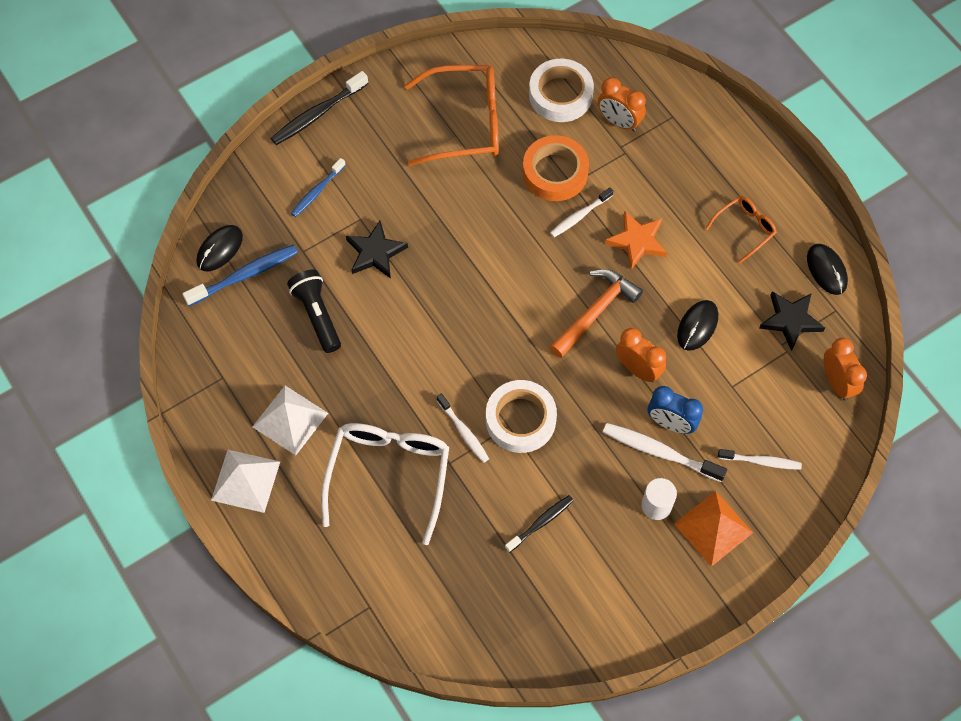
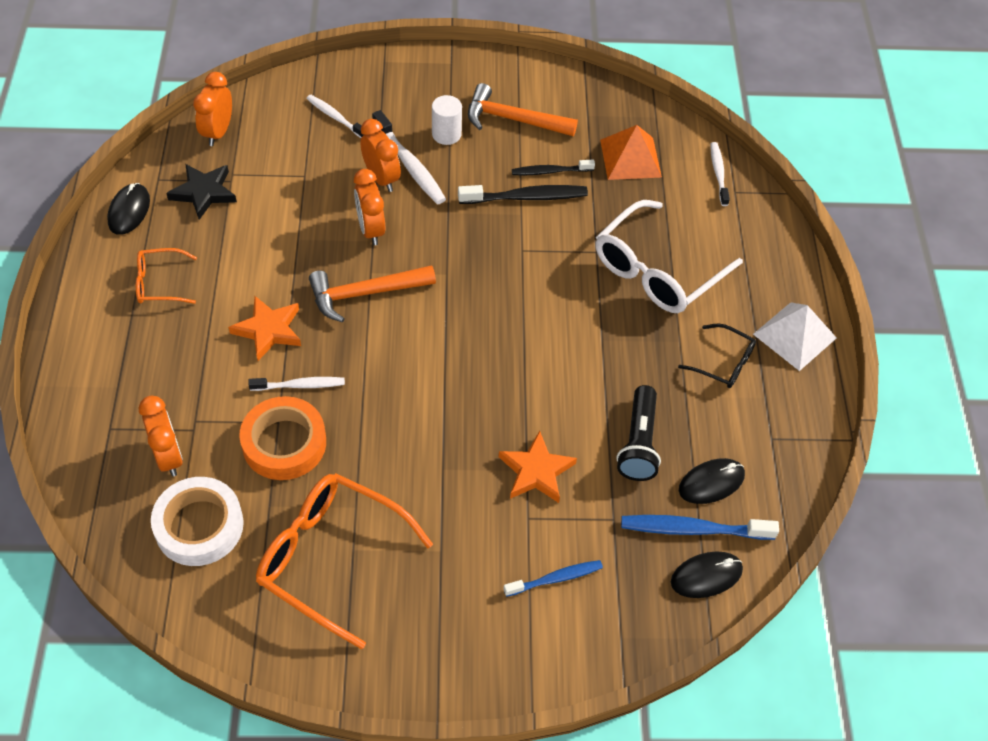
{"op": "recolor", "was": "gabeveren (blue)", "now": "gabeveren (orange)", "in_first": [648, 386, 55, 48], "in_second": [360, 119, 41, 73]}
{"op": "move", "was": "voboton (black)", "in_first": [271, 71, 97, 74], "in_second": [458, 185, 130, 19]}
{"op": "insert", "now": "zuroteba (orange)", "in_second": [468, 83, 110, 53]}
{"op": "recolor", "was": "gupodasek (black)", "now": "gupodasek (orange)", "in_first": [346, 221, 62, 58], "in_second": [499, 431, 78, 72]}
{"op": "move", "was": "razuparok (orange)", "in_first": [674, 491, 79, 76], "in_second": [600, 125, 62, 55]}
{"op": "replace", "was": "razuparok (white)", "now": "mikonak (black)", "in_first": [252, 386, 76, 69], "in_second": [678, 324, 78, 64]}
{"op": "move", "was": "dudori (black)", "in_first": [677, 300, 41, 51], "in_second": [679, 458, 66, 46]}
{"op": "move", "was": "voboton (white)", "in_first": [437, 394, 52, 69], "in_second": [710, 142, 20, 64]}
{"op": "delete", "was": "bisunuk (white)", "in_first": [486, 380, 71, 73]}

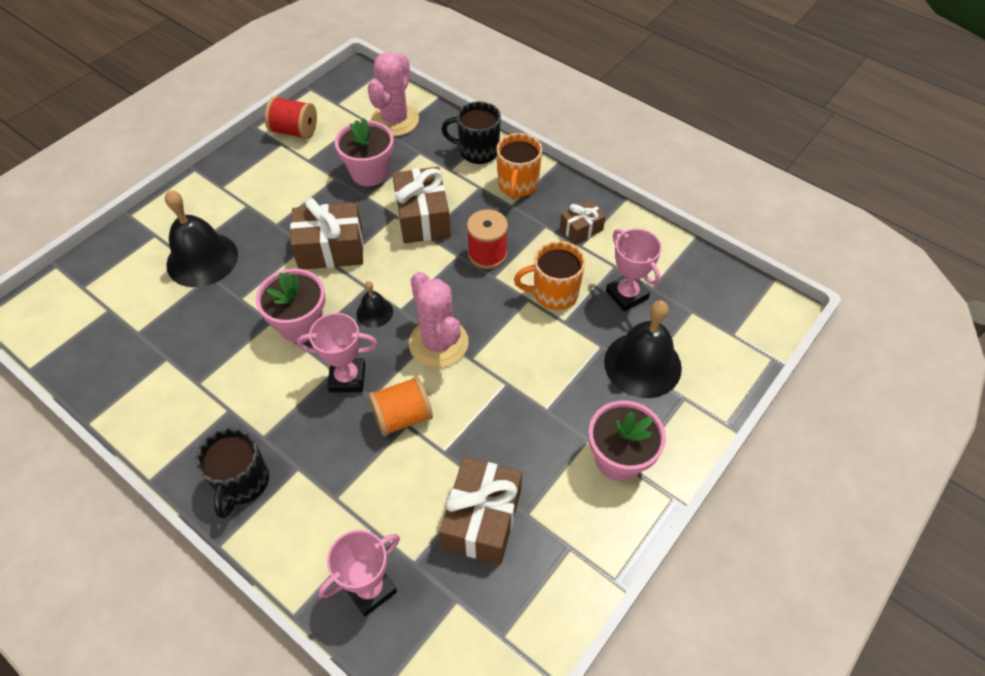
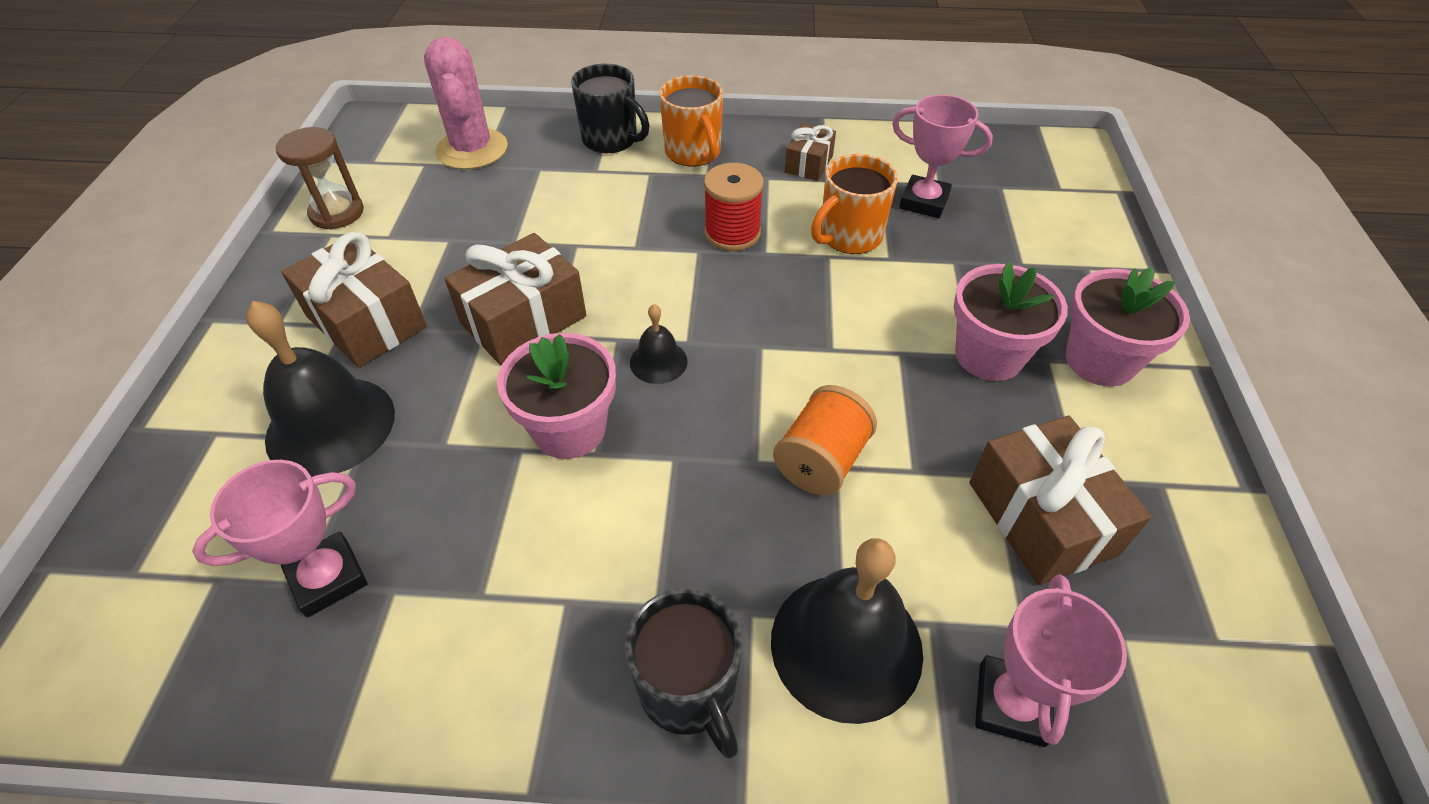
{"op": "move", "was": "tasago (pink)", "in_first": [297, 313, 81, 80], "in_second": [192, 460, 176, 158]}
{"op": "replace", "was": "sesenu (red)", "now": "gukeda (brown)", "in_first": [265, 96, 52, 43], "in_second": [276, 127, 88, 103]}
{"op": "move", "was": "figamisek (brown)", "in_first": [392, 167, 59, 77], "in_second": [281, 232, 146, 136]}
{"op": "rotate", "was": "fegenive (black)", "in_first": [441, 101, 60, 63], "in_second": [571, 64, 78, 89], "clockwise": -120}
{"op": "move", "was": "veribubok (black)", "in_first": [604, 300, 78, 98], "in_second": [771, 538, 152, 186]}
{"op": "move", "was": "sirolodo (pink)", "in_first": [335, 118, 59, 68], "in_second": [954, 262, 114, 119]}
{"op": "delete", "was": "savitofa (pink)", "in_first": [409, 272, 60, 96]}

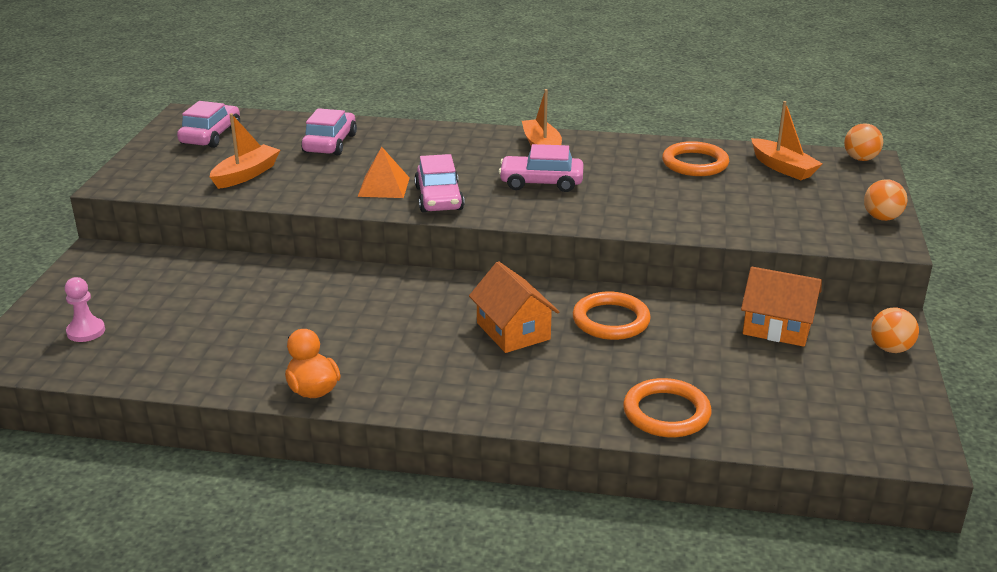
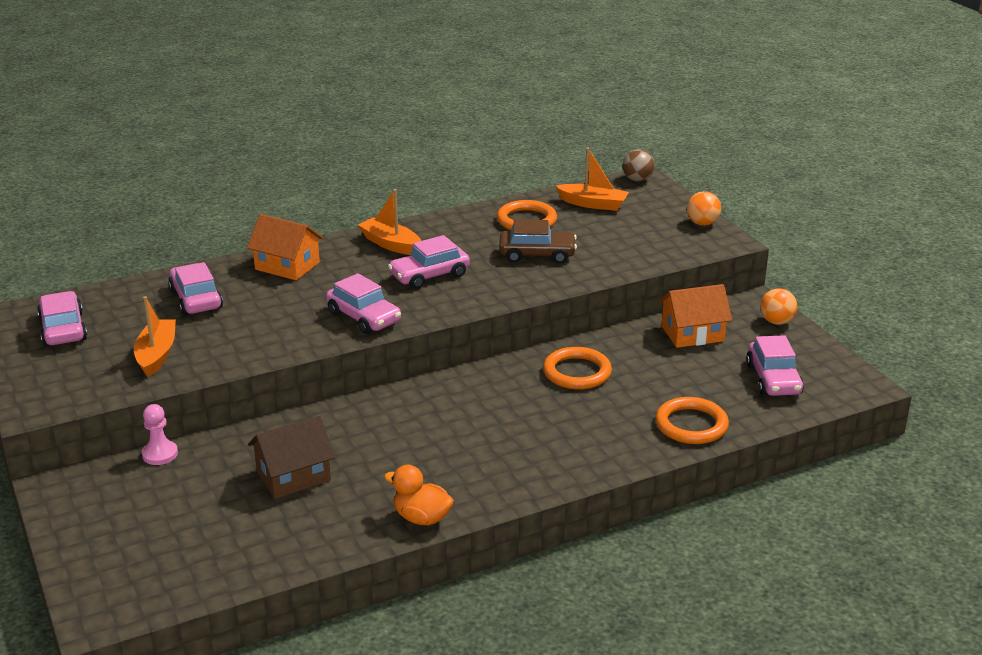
{"op": "move", "was": "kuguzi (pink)", "in_first": [65, 277, 40, 65], "in_second": [142, 404, 36, 61]}
{"op": "move", "was": "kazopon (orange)", "in_first": [469, 261, 90, 92], "in_second": [247, 214, 77, 66]}
{"op": "insert", "now": "kazopon (brown)", "in_second": [248, 416, 87, 83]}
{"op": "insert", "now": "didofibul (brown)", "in_second": [499, 220, 78, 44]}
{"op": "recolor", "was": "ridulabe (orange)", "now": "ridulabe (brown)", "in_first": [844, 123, 39, 38], "in_second": [623, 149, 32, 33]}
{"op": "insert", "now": "didofibul (pink)", "in_second": [746, 335, 58, 61]}
{"op": "delete", "was": "razuparok (orange)", "in_first": [357, 147, 53, 51]}

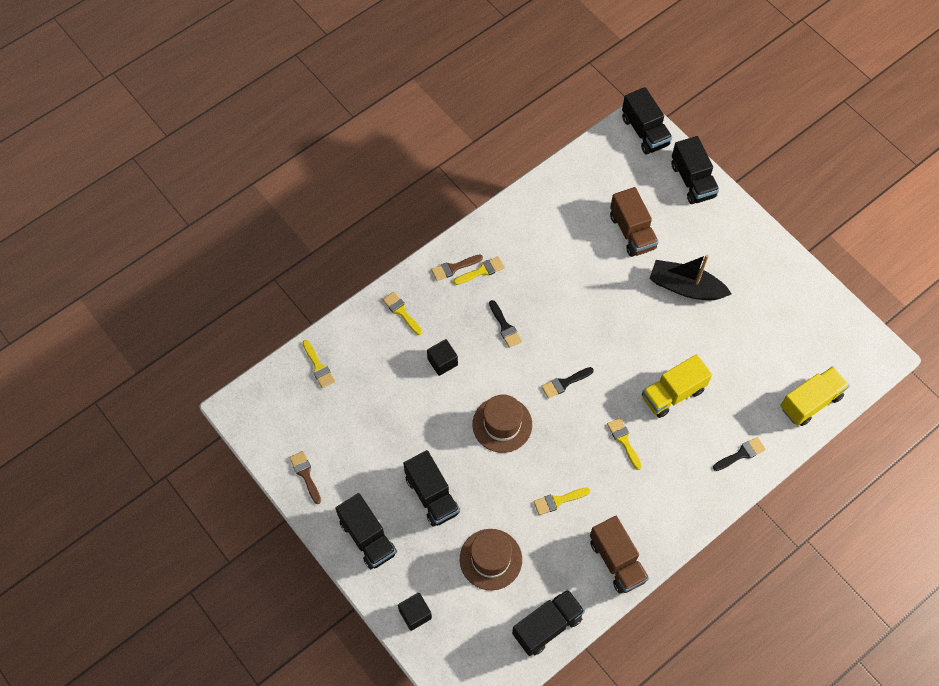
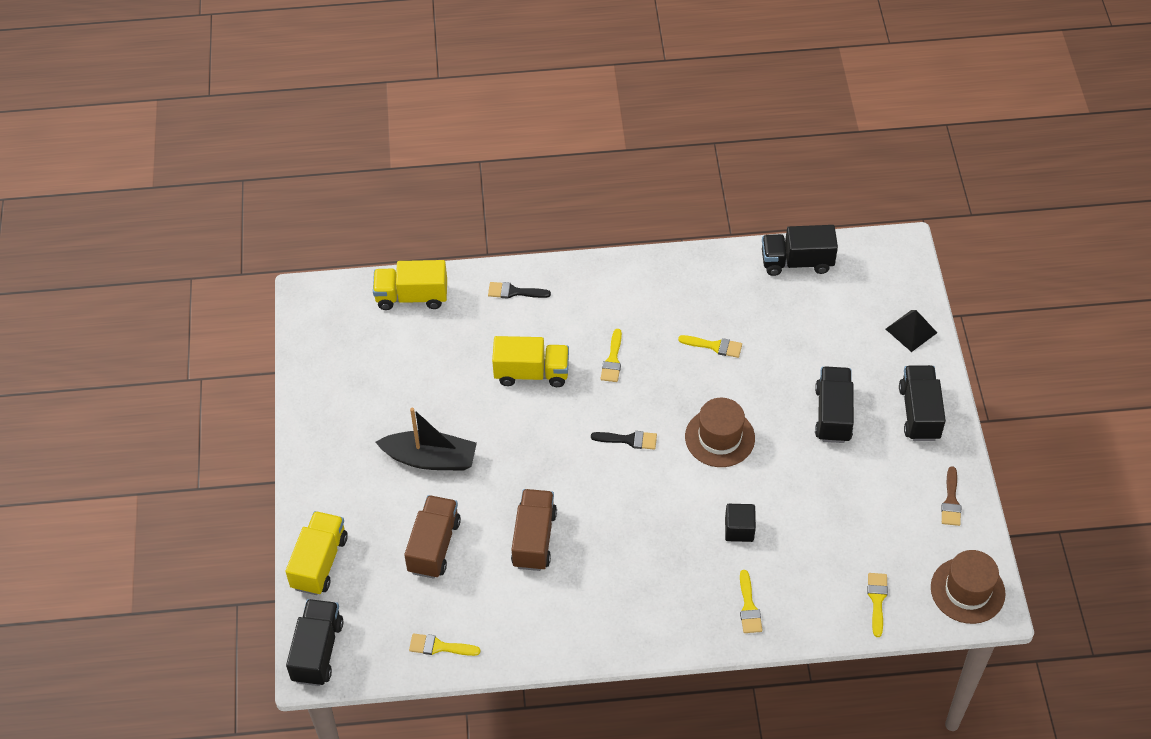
{"op": "recolor", "was": "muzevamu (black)", "now": "muzevamu (yellow)", "in_first": [671, 136, 48, 68], "in_second": [285, 511, 63, 84]}
{"op": "rotate", "was": "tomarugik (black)", "in_first": [649, 255, 83, 45], "in_second": [375, 408, 102, 63], "clockwise": -45}
{"op": "move", "was": "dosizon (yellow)", "in_first": [453, 256, 52, 29], "in_second": [409, 634, 71, 22]}
{"op": "move", "was": "muzevamu (brown)", "in_first": [590, 516, 59, 78], "in_second": [511, 489, 46, 82]}
{"op": "replace", "was": "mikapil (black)", "now": "razuparok (black)", "in_first": [398, 593, 34, 38], "in_second": [886, 310, 51, 42]}
{"op": "move", "was": "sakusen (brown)", "in_first": [460, 529, 62, 61], "in_second": [931, 550, 75, 74]}
{"op": "delete", "was": "dosizon (brown)", "in_first": [431, 254, 52, 27]}
{"op": "delete", "was": "dosizon (black)", "in_first": [489, 300, 33, 48]}

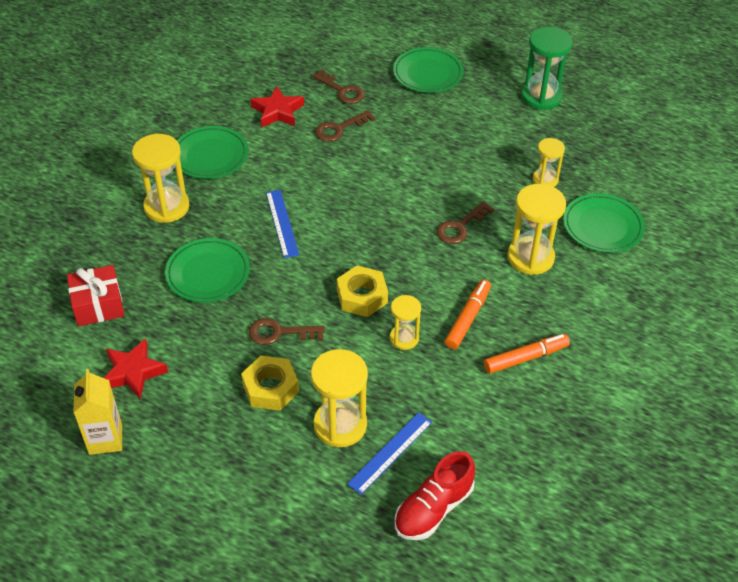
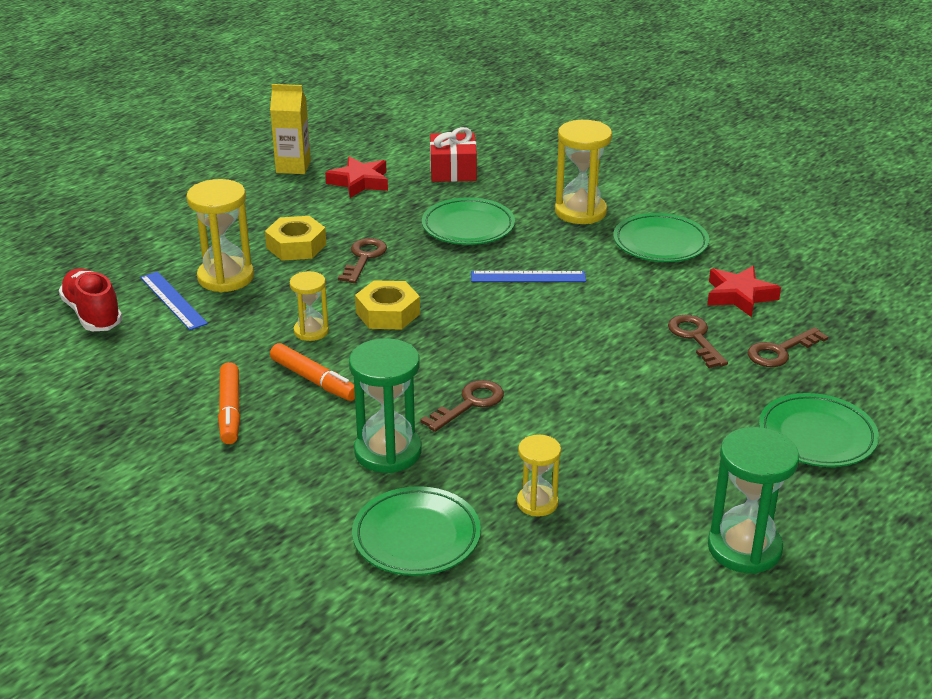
{"op": "recolor", "was": "gukeda (yellow)", "now": "gukeda (green)", "in_first": [507, 184, 59, 91], "in_second": [349, 338, 73, 135]}
{"op": "rotate", "was": "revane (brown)", "in_first": [437, 201, 57, 43], "in_second": [420, 380, 84, 52], "clockwise": 75}

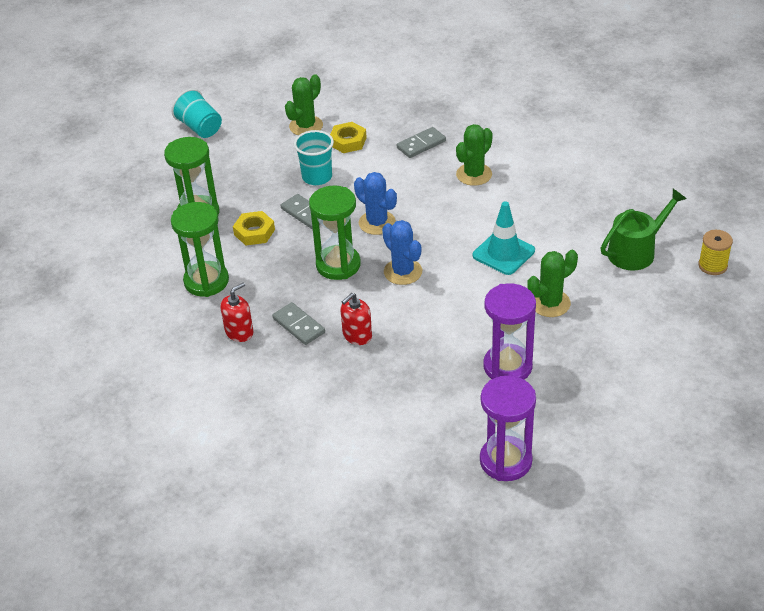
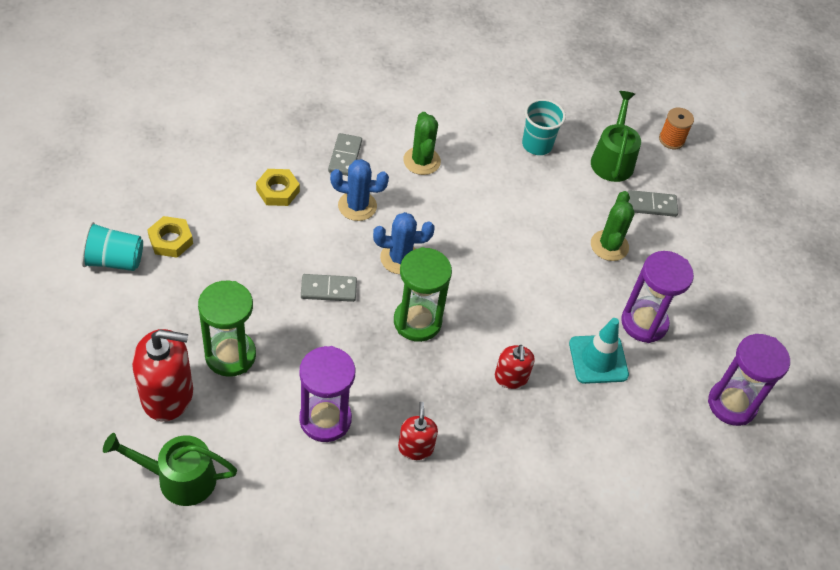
{"op": "insert", "now": "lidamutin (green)", "in_second": [103, 433, 134, 73]}
{"op": "insert", "now": "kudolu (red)", "in_second": [132, 329, 61, 92]}
{"op": "move", "was": "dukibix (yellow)", "in_first": [233, 211, 42, 34], "in_second": [147, 216, 46, 42]}
{"op": "recolor", "was": "gukeda (green)", "now": "gukeda (purple)", "in_first": [171, 202, 58, 95], "in_second": [299, 346, 56, 96]}
{"op": "move", "was": "savitofa (blue)", "in_first": [382, 220, 40, 65], "in_second": [330, 159, 59, 62]}
{"op": "move", "was": "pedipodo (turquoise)", "in_first": [294, 130, 40, 55], "in_second": [522, 99, 44, 56]}
{"op": "move", "was": "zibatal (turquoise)", "in_first": [473, 201, 62, 74], "in_second": [569, 318, 60, 66]}
{"op": "move", "was": "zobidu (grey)", "in_first": [272, 302, 53, 43], "in_second": [628, 190, 50, 27]}
{"op": "recolor", "was": "sesenu (yellow)", "now": "sesenu (orange)", "in_first": [698, 230, 35, 45], "in_second": [659, 108, 35, 41]}
{"op": "delete", "was": "savitofa (green)", "in_first": [285, 74, 38, 61]}

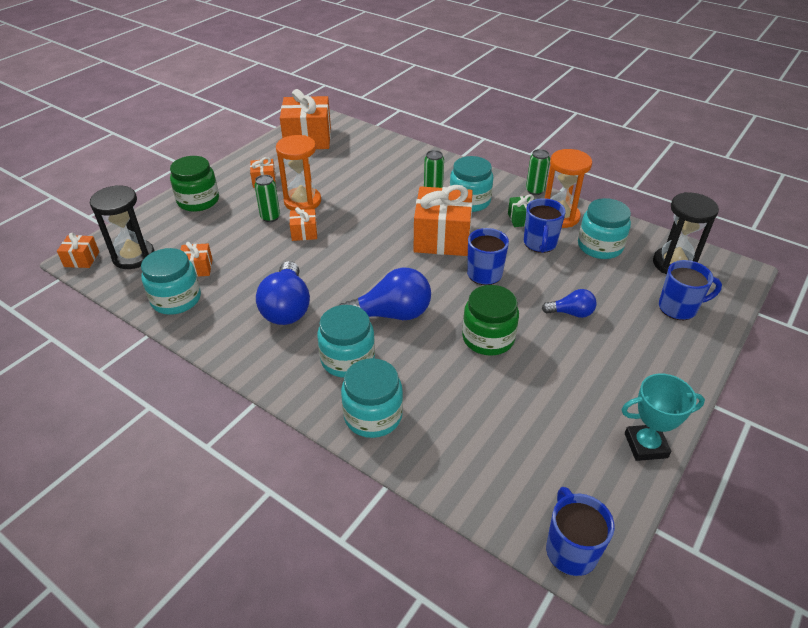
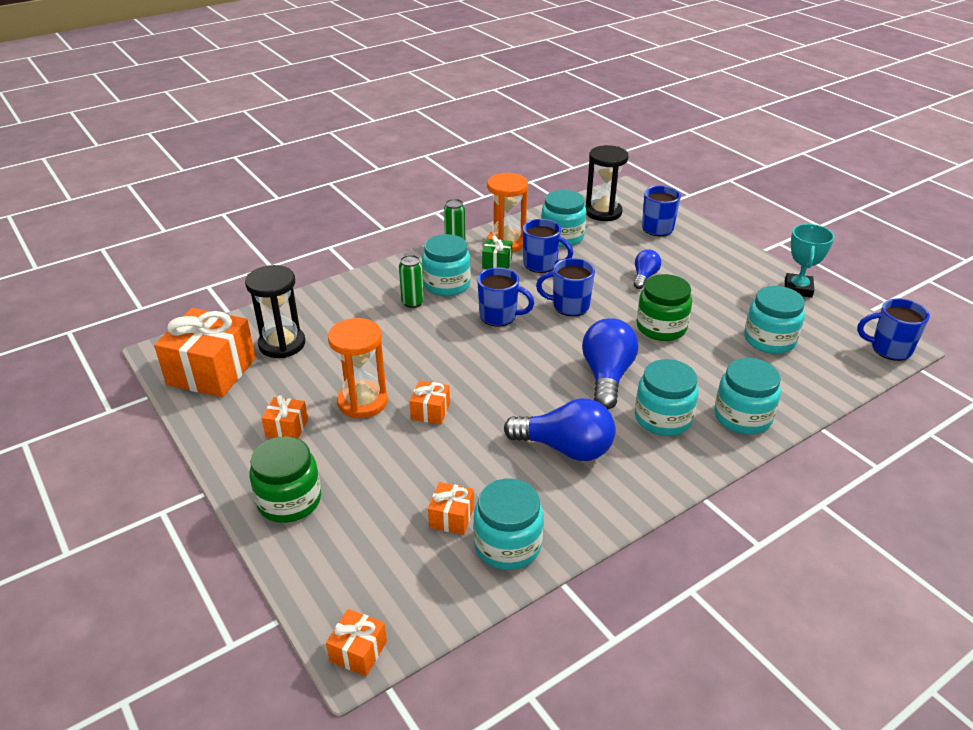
{"op": "move", "was": "gukeda (black)", "in_first": [90, 185, 65, 84], "in_second": [245, 265, 60, 93]}
{"op": "replace", "was": "figamisek (orange)", "now": "fegenive (blue)", "in_first": [414, 185, 59, 71], "in_second": [477, 267, 57, 60]}
{"op": "insert", "now": "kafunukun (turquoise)", "in_second": [744, 286, 61, 68]}
{"op": "delete", "was": "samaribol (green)", "in_first": [254, 175, 26, 47]}

